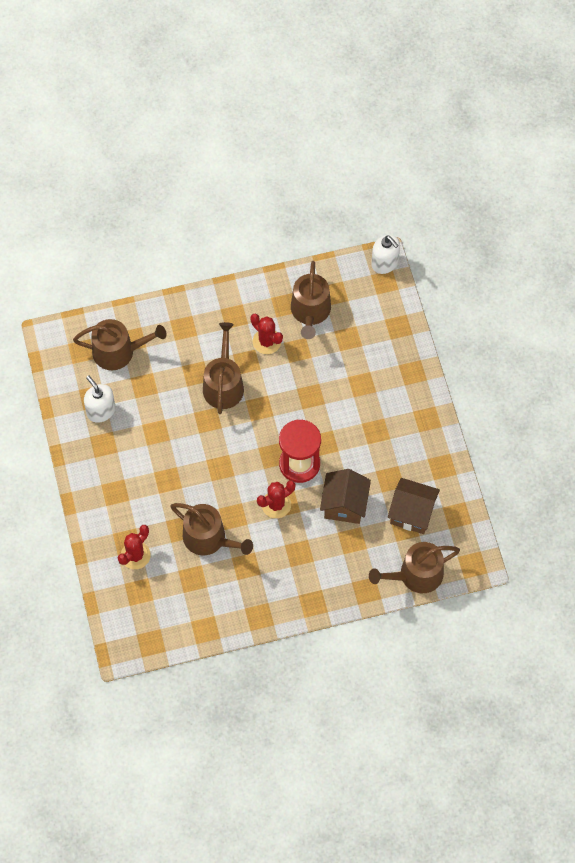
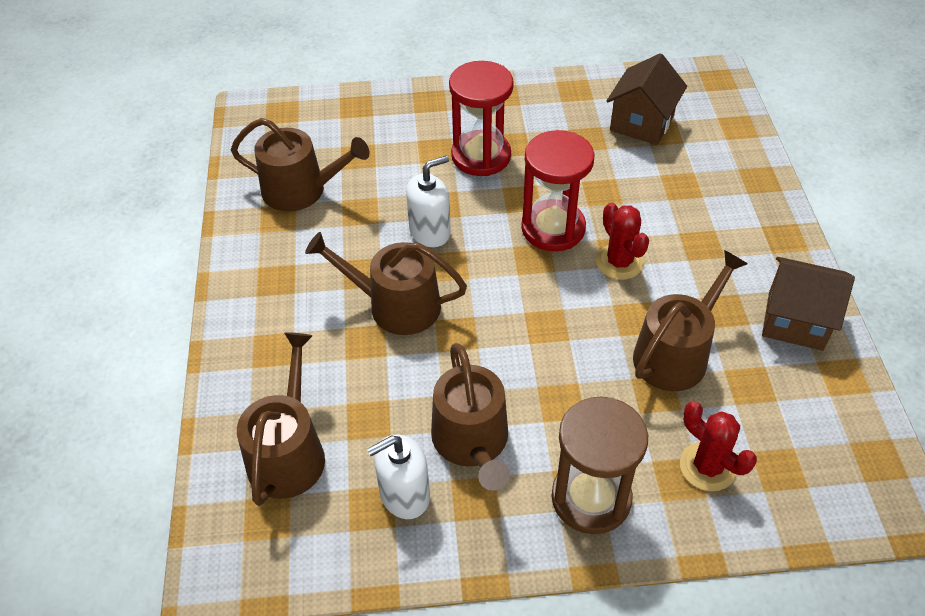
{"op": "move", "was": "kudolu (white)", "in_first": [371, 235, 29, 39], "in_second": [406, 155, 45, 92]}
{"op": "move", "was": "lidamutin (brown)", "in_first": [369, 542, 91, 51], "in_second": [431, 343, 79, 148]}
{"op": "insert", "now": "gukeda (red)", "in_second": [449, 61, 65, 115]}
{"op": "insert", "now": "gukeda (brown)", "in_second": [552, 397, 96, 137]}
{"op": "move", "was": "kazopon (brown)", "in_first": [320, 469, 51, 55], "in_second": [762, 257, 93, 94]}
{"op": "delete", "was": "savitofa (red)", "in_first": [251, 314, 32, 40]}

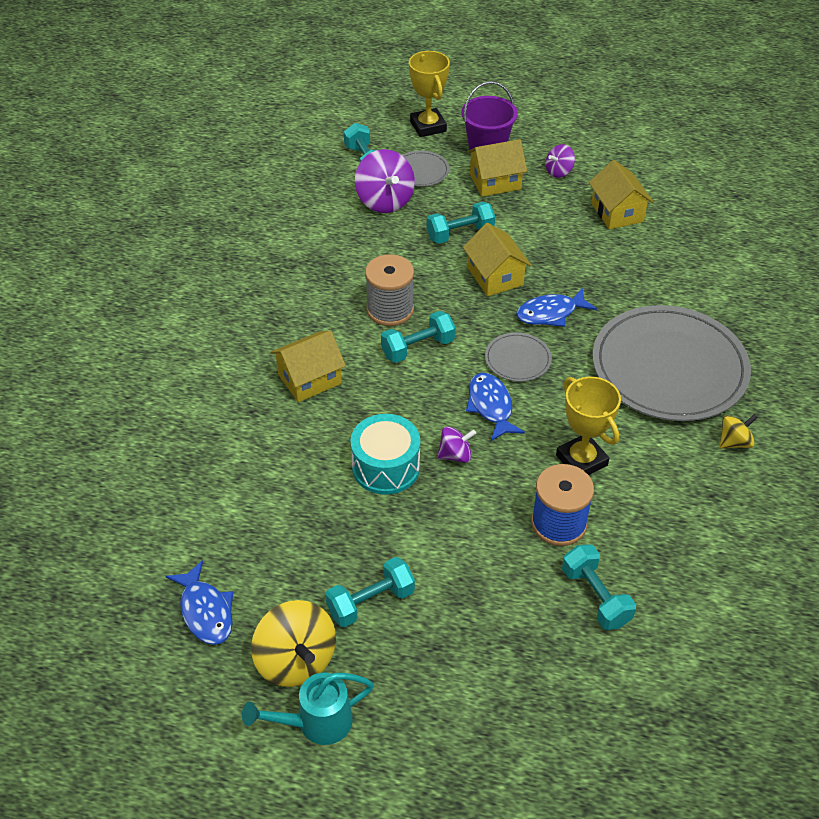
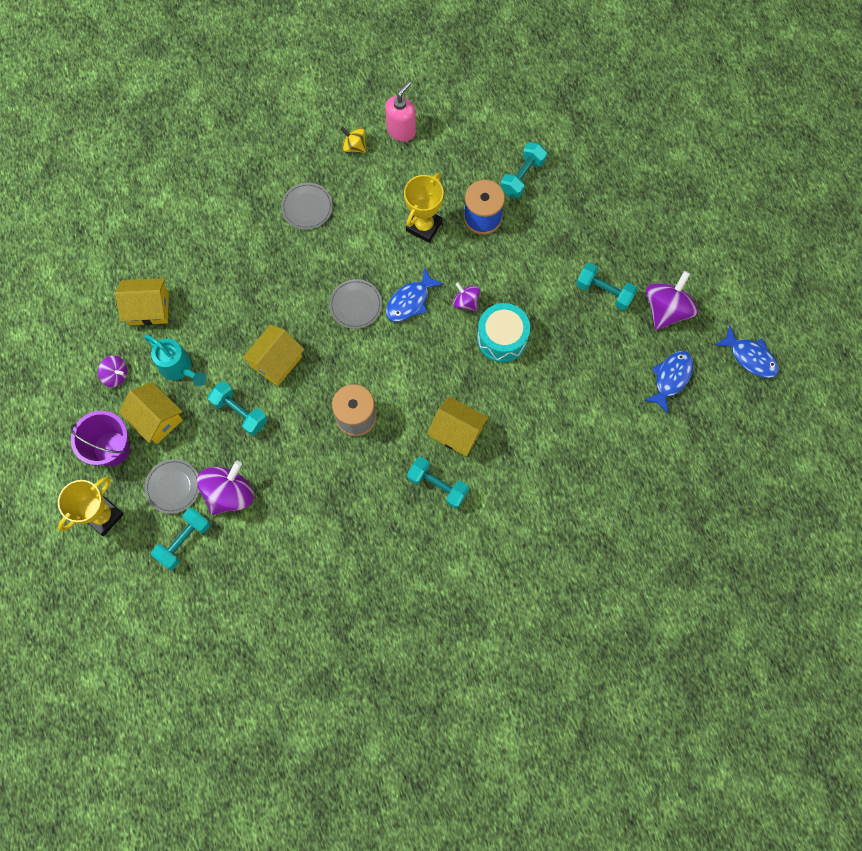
{"op": "rotate", "was": "kazopon (yellow)", "in_first": [589, 160, 64, 70], "in_second": [115, 278, 54, 47], "clockwise": 45}
{"op": "move", "was": "lidamutin (turquoise)", "in_first": [242, 673, 132, 72], "in_second": [144, 335, 63, 51]}
{"op": "resize", "was": "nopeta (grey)", "in_first": [592, 305, 159, 116], "in_second": [281, 183, 52, 47], "ratio": 0.43}
{"op": "insert", "now": "kudolu (pink)", "in_second": [385, 81, 31, 61]}
{"op": "move", "was": "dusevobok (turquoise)", "in_first": [381, 311, 74, 52], "in_second": [407, 457, 62, 52]}
{"op": "recolor", "was": "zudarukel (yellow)", "now": "zudarukel (purple)", "in_first": [251, 600, 85, 87], "in_second": [646, 271, 52, 59]}
{"op": "move", "was": "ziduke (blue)", "in_first": [516, 288, 81, 39], "in_second": [714, 326, 65, 52]}

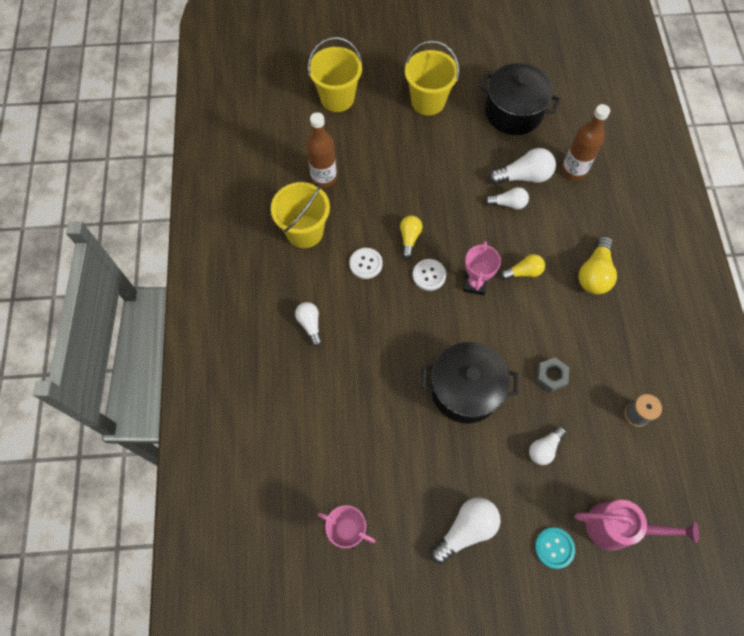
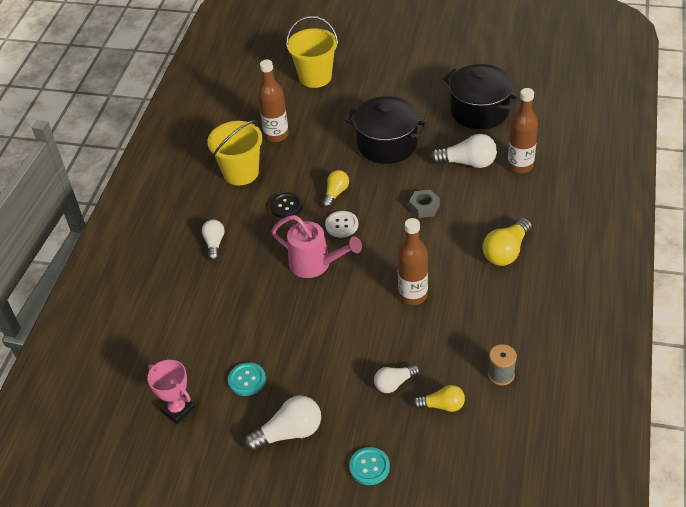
{"op": "insert", "now": "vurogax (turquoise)", "in_second": [228, 362, 38, 34]}
{"op": "recolor", "was": "vurogax (white)", "now": "vurogax (black)", "in_first": [349, 248, 34, 31], "in_second": [270, 192, 32, 26]}
{"op": "move", "was": "lidamutin (pink)", "in_first": [575, 500, 124, 51], "in_second": [272, 215, 90, 63]}
{"op": "move", "was": "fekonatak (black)", "in_first": [421, 342, 97, 82], "in_second": [345, 96, 83, 68]}
{"op": "insert", "now": "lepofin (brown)", "in_second": [398, 218, 30, 87]}
{"op": "move", "was": "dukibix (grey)", "in_first": [536, 357, 33, 35], "in_second": [409, 190, 31, 28]}
{"op": "move", "was": "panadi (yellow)", "in_first": [500, 254, 45, 26], "in_second": [413, 385, 52, 27]}
{"op": "delete", "was": "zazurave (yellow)", "in_first": [405, 40, 54, 75]}
{"op": "delete", "was": "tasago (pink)", "in_first": [463, 241, 38, 54]}
{"op": "delete", "was": "panadi (white)", "in_first": [485, 187, 44, 22]}

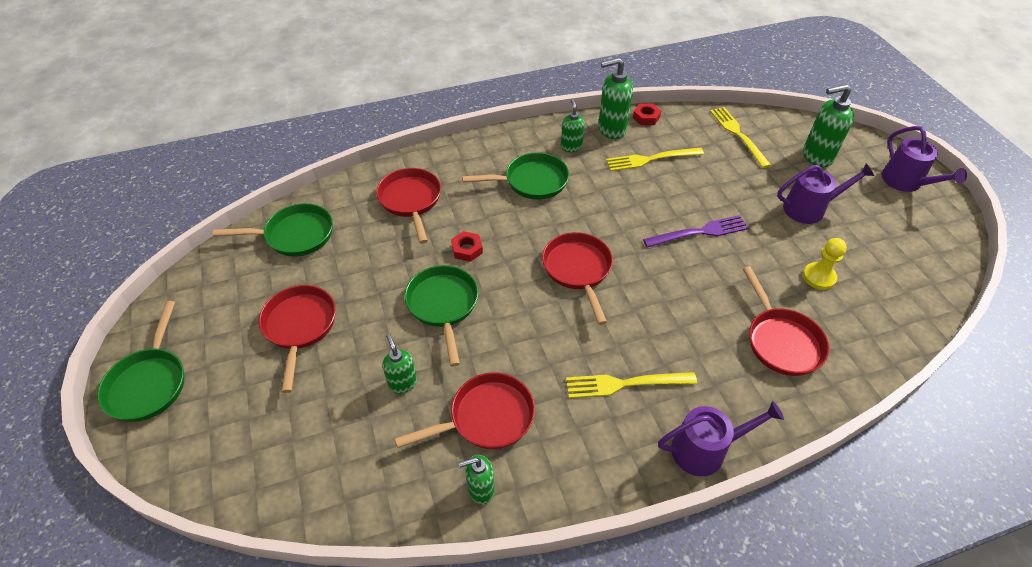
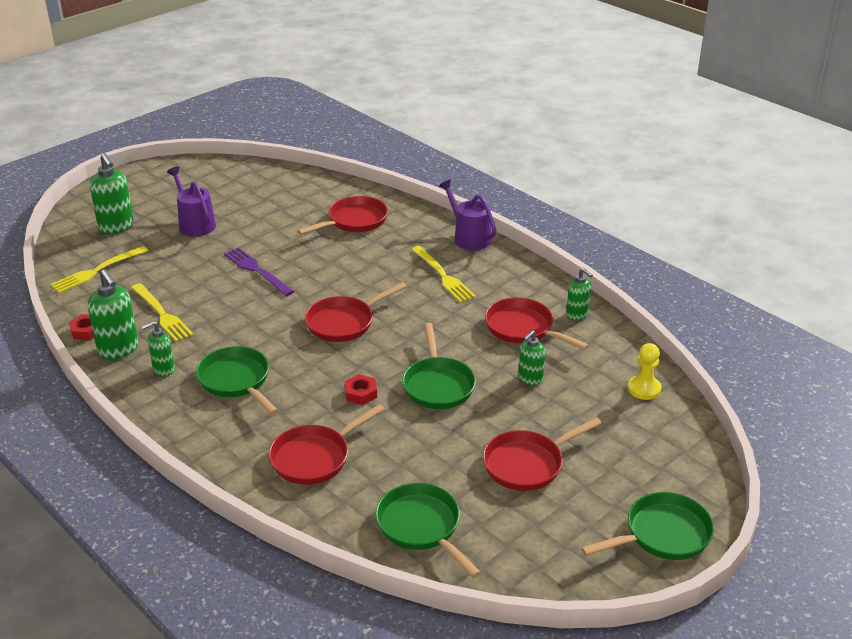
{"op": "rotate", "was": "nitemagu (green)", "in_first": [405, 265, 73, 102], "in_second": [402, 323, 74, 86], "clockwise": -60}
{"op": "move", "was": "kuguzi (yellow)", "in_first": [803, 238, 44, 52], "in_second": [628, 343, 33, 57]}
{"op": "delete", "was": "lidamutin (purple)", "in_first": [881, 126, 86, 66]}

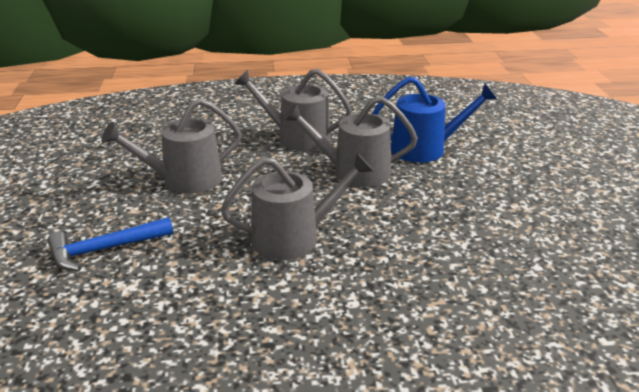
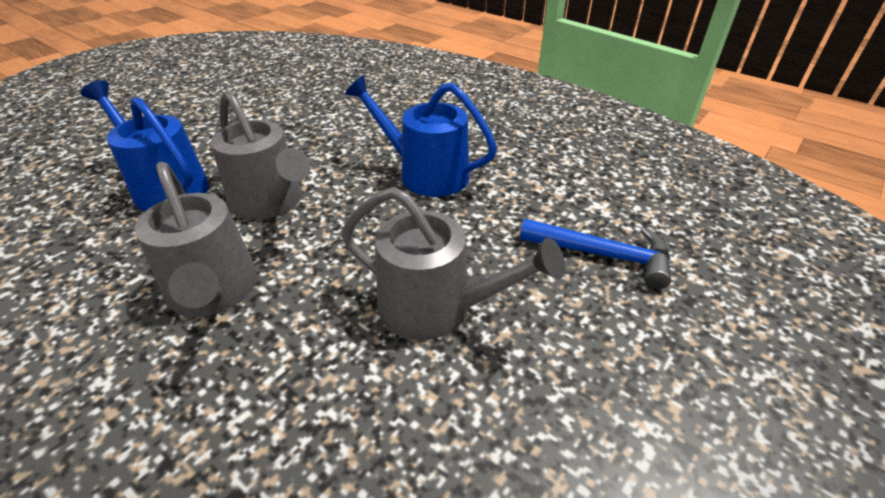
{"op": "recolor", "was": "lidamutin (grey)", "now": "lidamutin (blue)", "in_first": [221, 153, 153, 107], "in_second": [345, 75, 152, 122]}

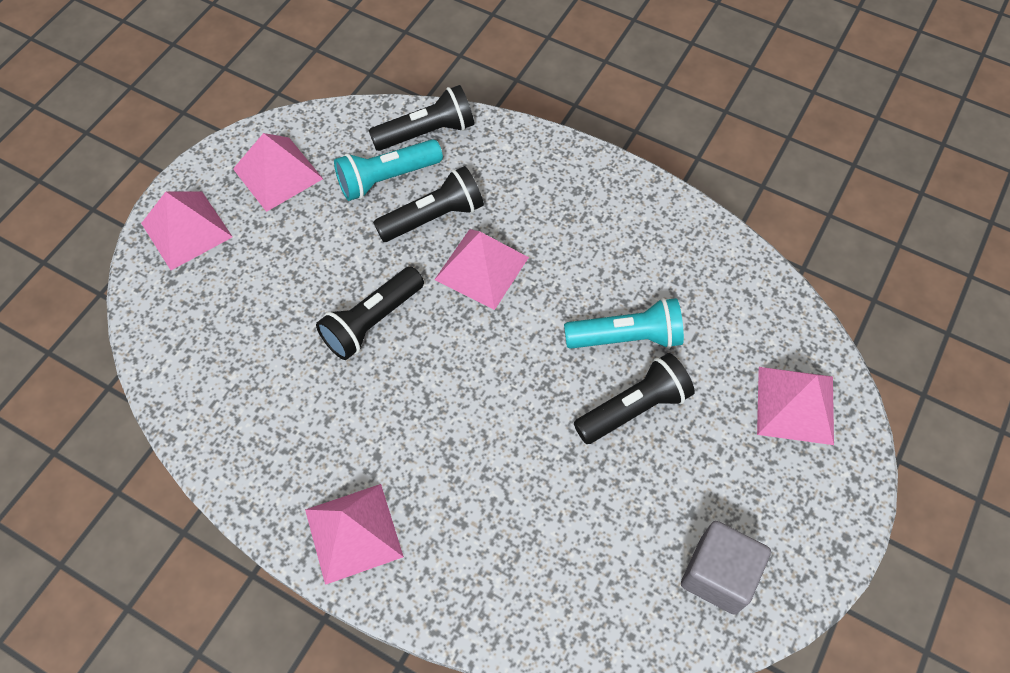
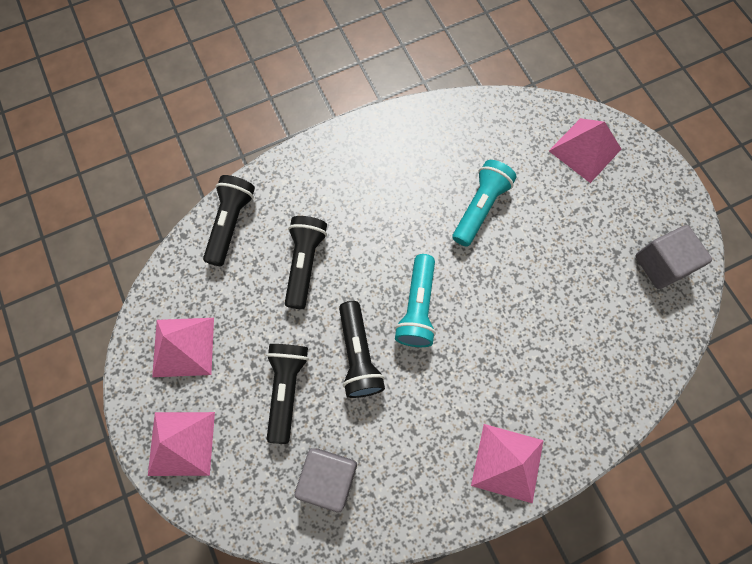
{"op": "move", "was": "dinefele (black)", "in_first": [574, 353, 121, 91], "in_second": [266, 344, 43, 100]}
{"op": "insert", "now": "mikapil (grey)", "in_second": [295, 448, 62, 64]}
{"op": "move", "was": "dinefele (turquoise)", "in_first": [334, 139, 109, 62], "in_second": [395, 254, 41, 93]}
{"op": "delete", "was": "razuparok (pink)", "in_first": [434, 229, 95, 81]}

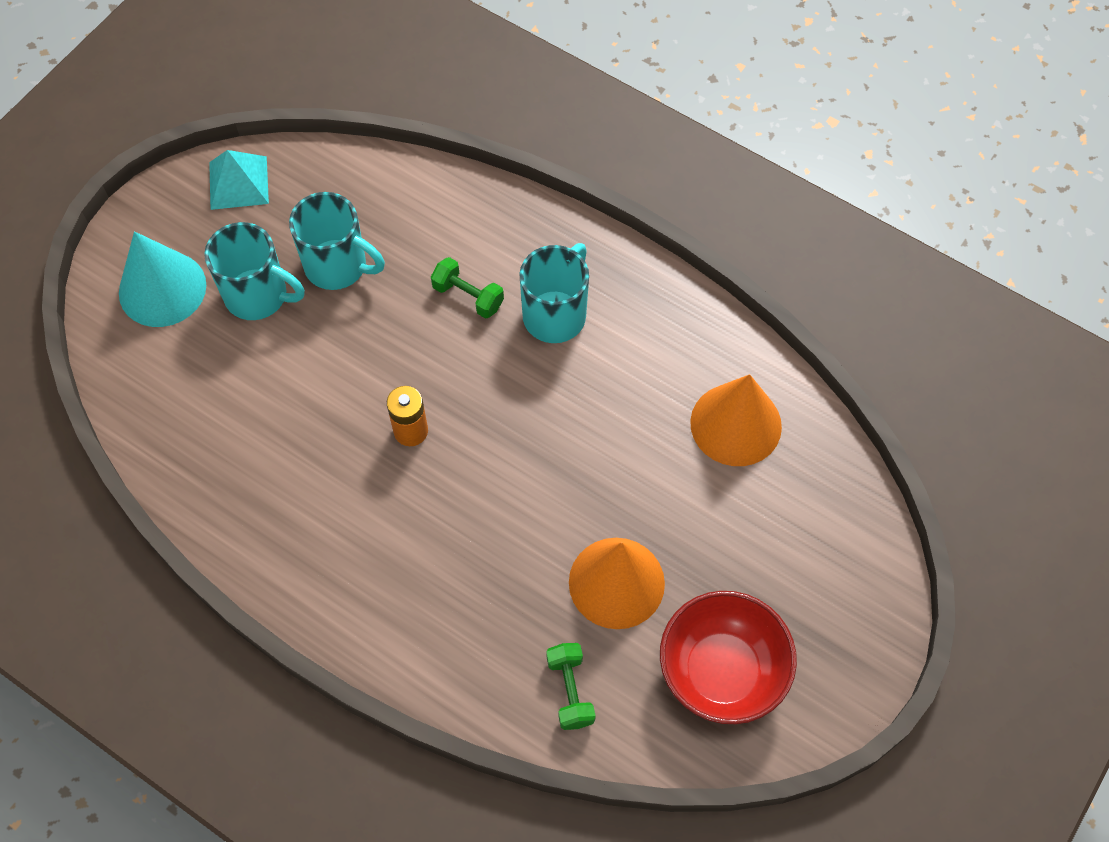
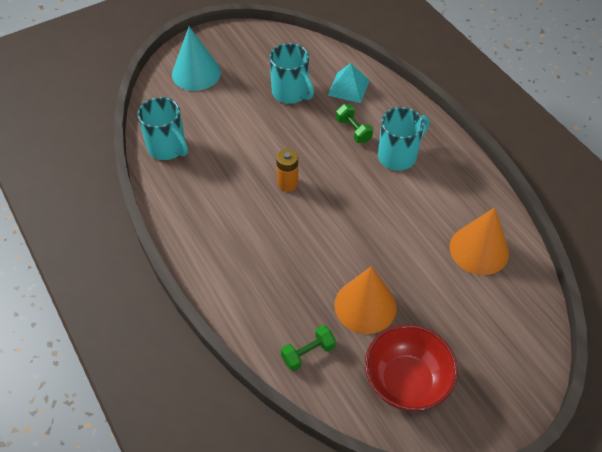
{"op": "move", "was": "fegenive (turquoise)", "in_first": [204, 222, 101, 98], "in_second": [138, 97, 50, 63]}
{"op": "rotate", "was": "dusevobok (green)", "in_first": [546, 643, 50, 87], "in_second": [281, 325, 55, 46], "clockwise": 45}
{"op": "move", "was": "razuparok (turquoise)", "in_first": [209, 150, 60, 60], "in_second": [328, 63, 42, 40]}

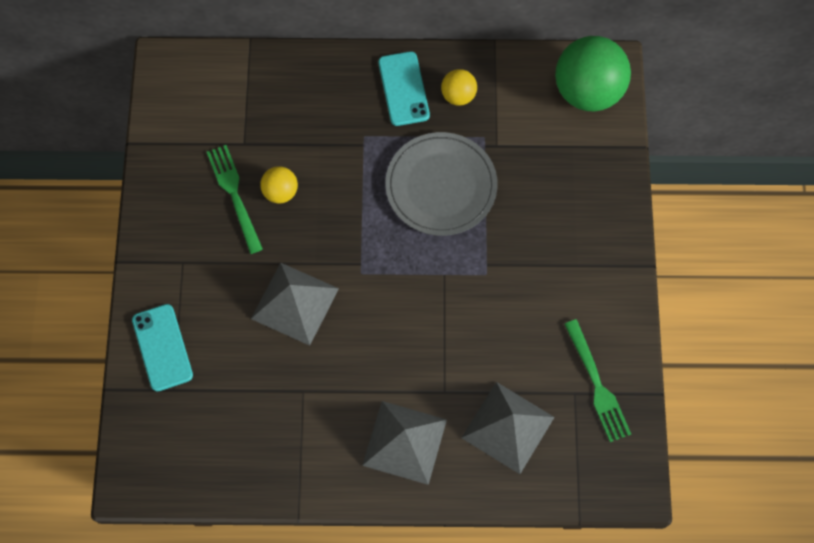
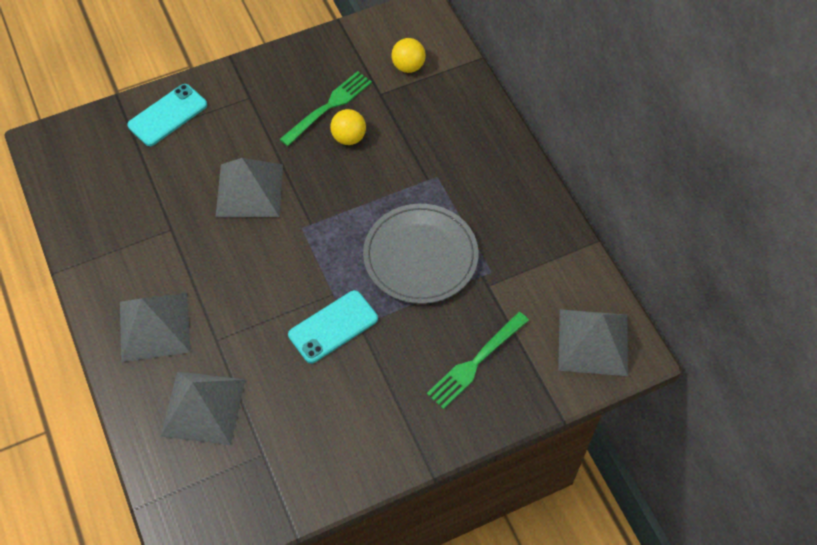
{"op": "move", "was": "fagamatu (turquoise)", "in_first": [378, 51, 52, 75], "in_second": [288, 290, 90, 73]}
{"op": "move", "was": "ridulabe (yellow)", "in_first": [441, 69, 36, 37], "in_second": [391, 38, 35, 35]}
{"op": "move", "was": "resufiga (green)", "in_first": [564, 319, 67, 123], "in_second": [427, 312, 102, 97]}
{"op": "replace", "was": "ridulabe (green)", "now": "razuparok (grey)", "in_first": [555, 36, 76, 76], "in_second": [558, 309, 70, 67]}

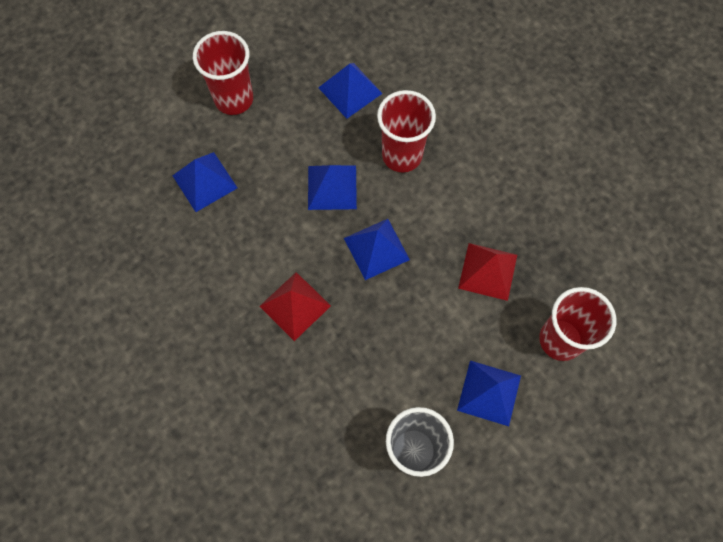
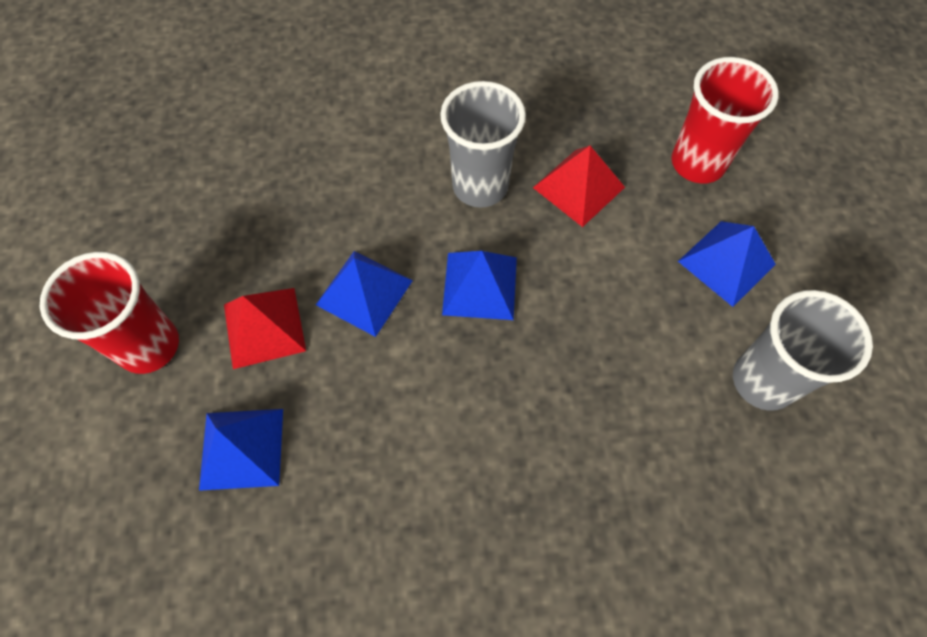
{"op": "move", "was": "razuparok (red)", "in_first": [260, 272, 71, 69], "in_second": [224, 288, 82, 81]}
{"op": "insert", "now": "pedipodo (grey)", "in_second": [440, 81, 86, 127]}
{"op": "delete", "was": "razuparok (blue)", "in_first": [318, 63, 65, 56]}
{"op": "delete", "was": "pedipodo (red)", "in_first": [377, 90, 59, 82]}

